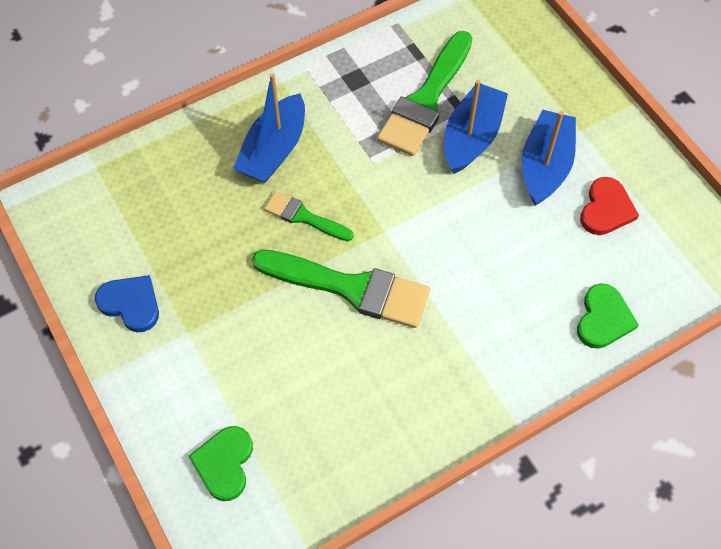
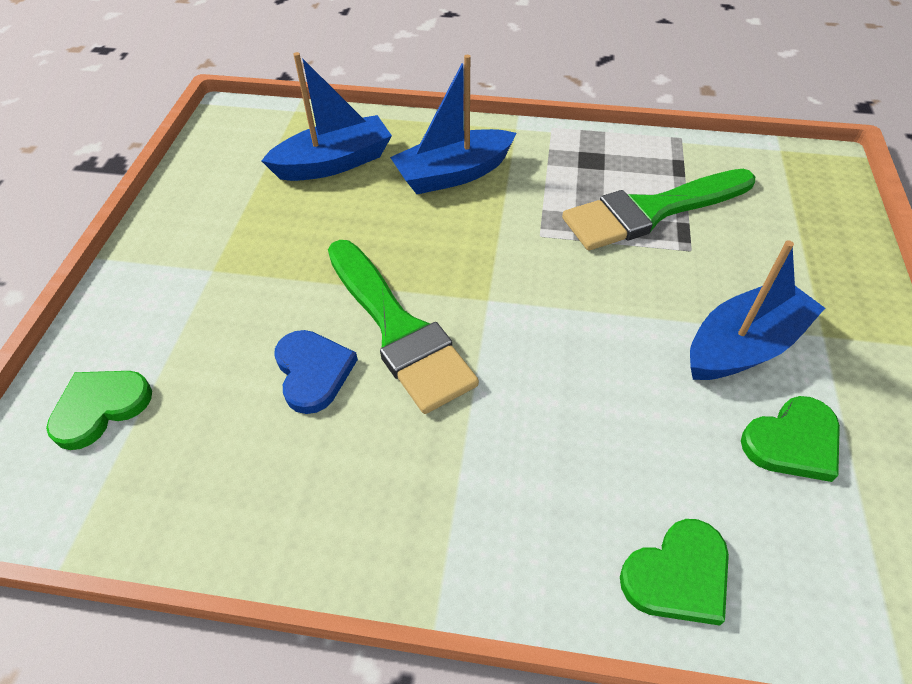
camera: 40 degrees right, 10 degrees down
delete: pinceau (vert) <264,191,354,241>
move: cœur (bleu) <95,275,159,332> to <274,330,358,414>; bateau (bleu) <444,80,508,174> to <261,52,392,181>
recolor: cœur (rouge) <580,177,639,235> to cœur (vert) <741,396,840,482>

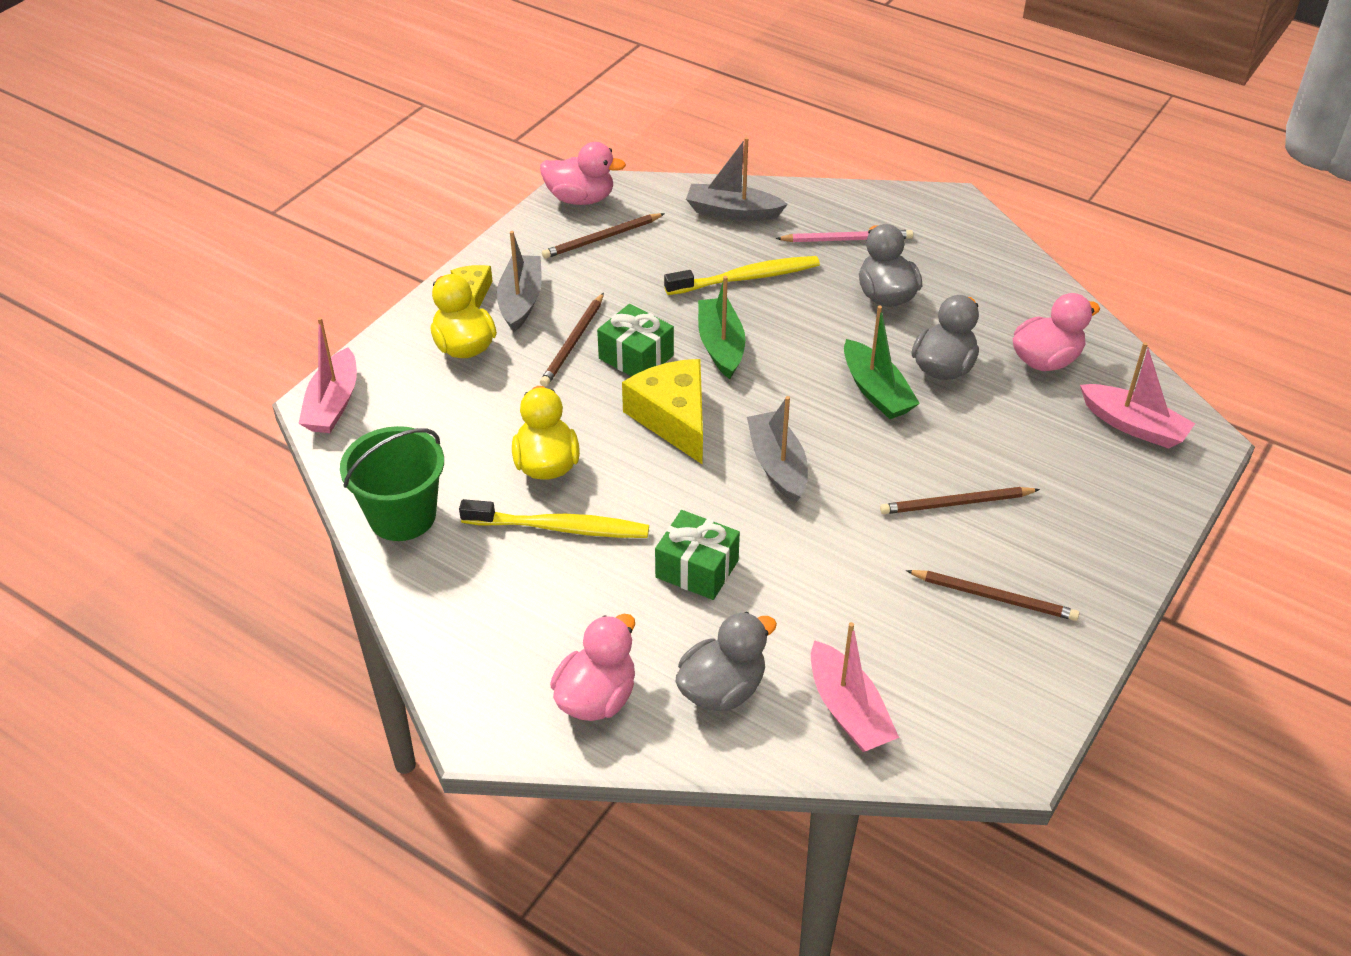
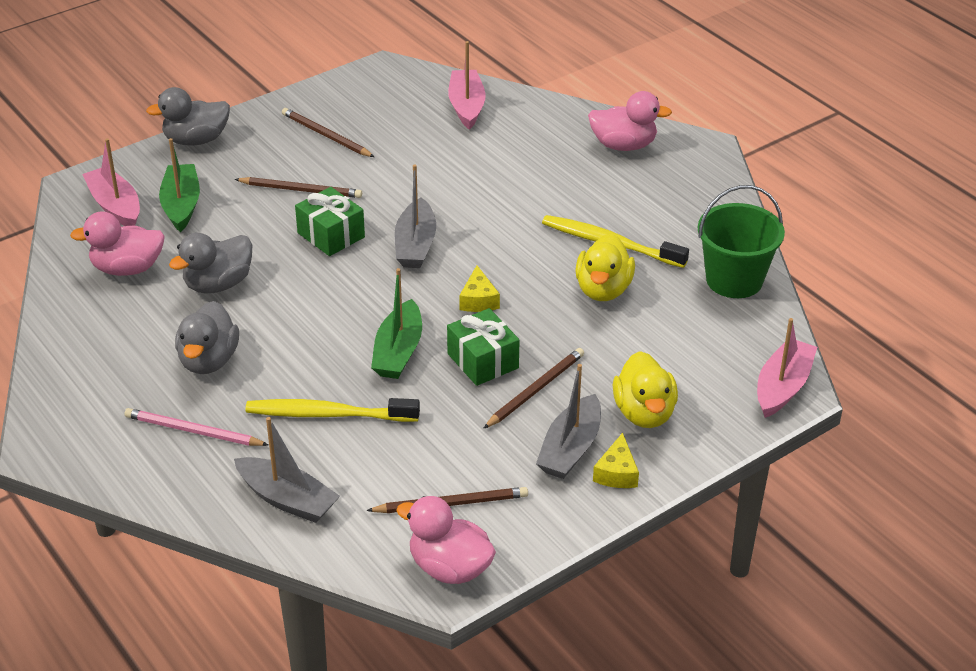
camera: 160 degrees left, 5 degrees down
move: cadeau (vert) <655,510,740,600> to <295,187,365,256>; canard (gris) <676,612,777,711> to <146,87,230,146>; bateau (vert) <844,305,920,419> to <159,138,200,232>
rotate: canard (rose) <550,614,635,721> = <588,91,672,151> 135 degrees counterclockwise
resize: fromage (jaune) <622,359,703,464> = <459,265,500,312> x0.52

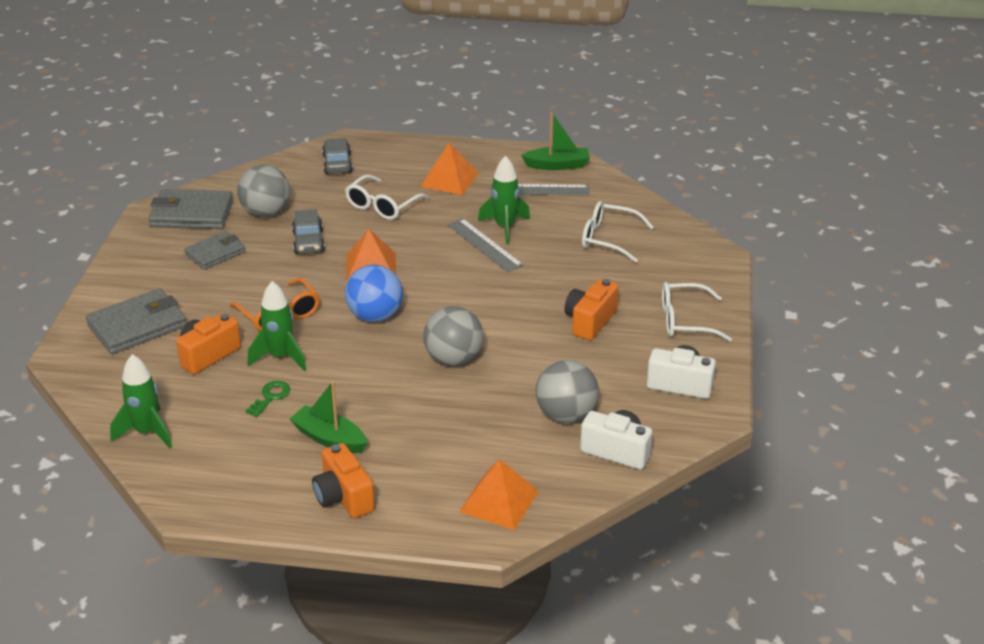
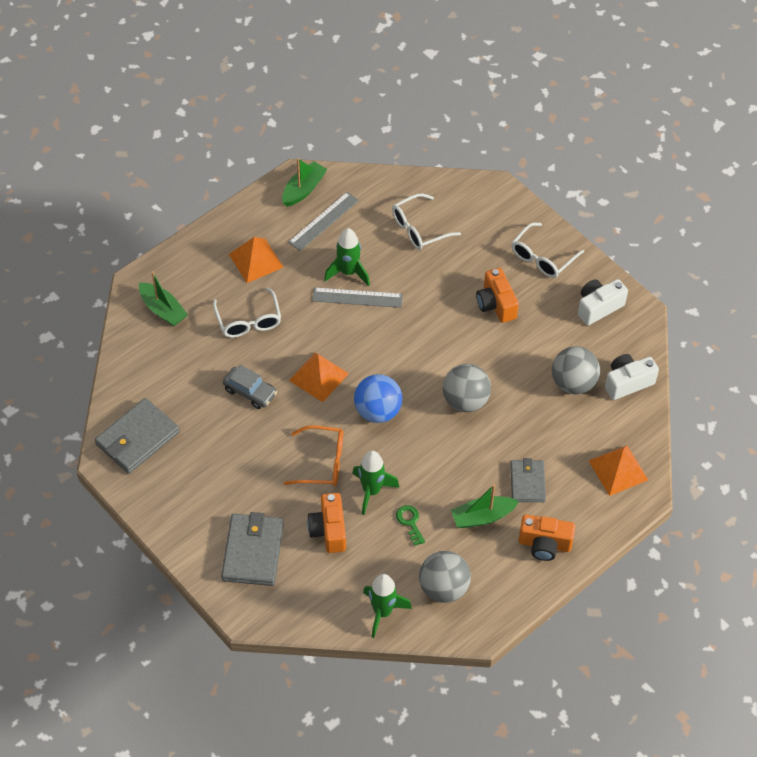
camera: 50 degrees left, 20 degrees up
move: portefeuille (gris) <184,231,245,270> to <510,458,546,502>; balle (gris) <237,165,290,217> to <419,551,471,603>
replace: voiture (gris) <322,138,353,174> to bateau (vert) <139,271,188,326>

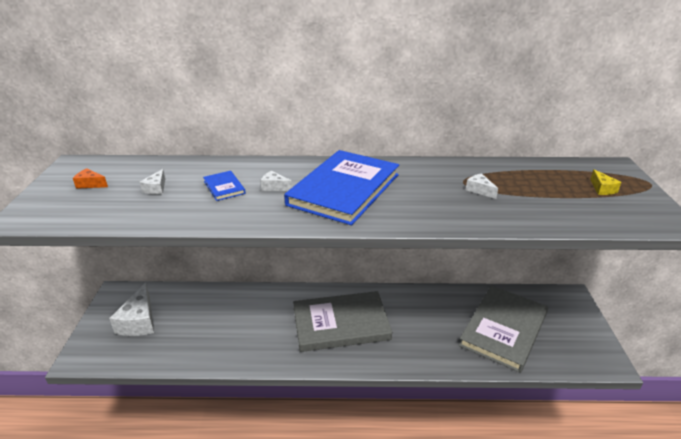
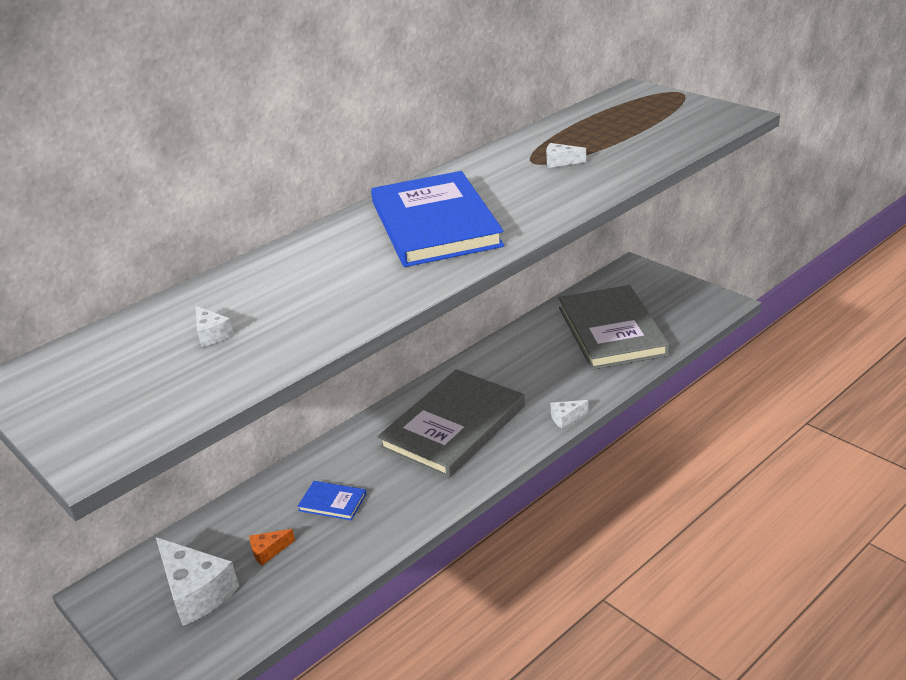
camera: 40 degrees left, 0 degrees up
delete: fromage (jaune) <590,169,621,195>
move: fromage (orange) <73,168,108,189> to <249,529,295,566>; livre (bleu) <203,171,245,201> to <298,481,366,520>; fromage (blanc) <261,171,293,191> to <550,400,589,429>

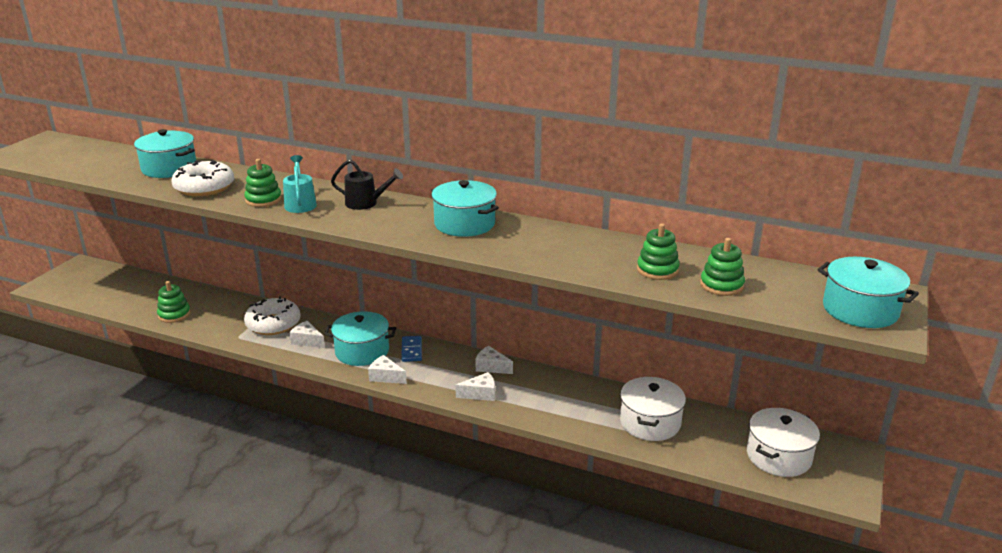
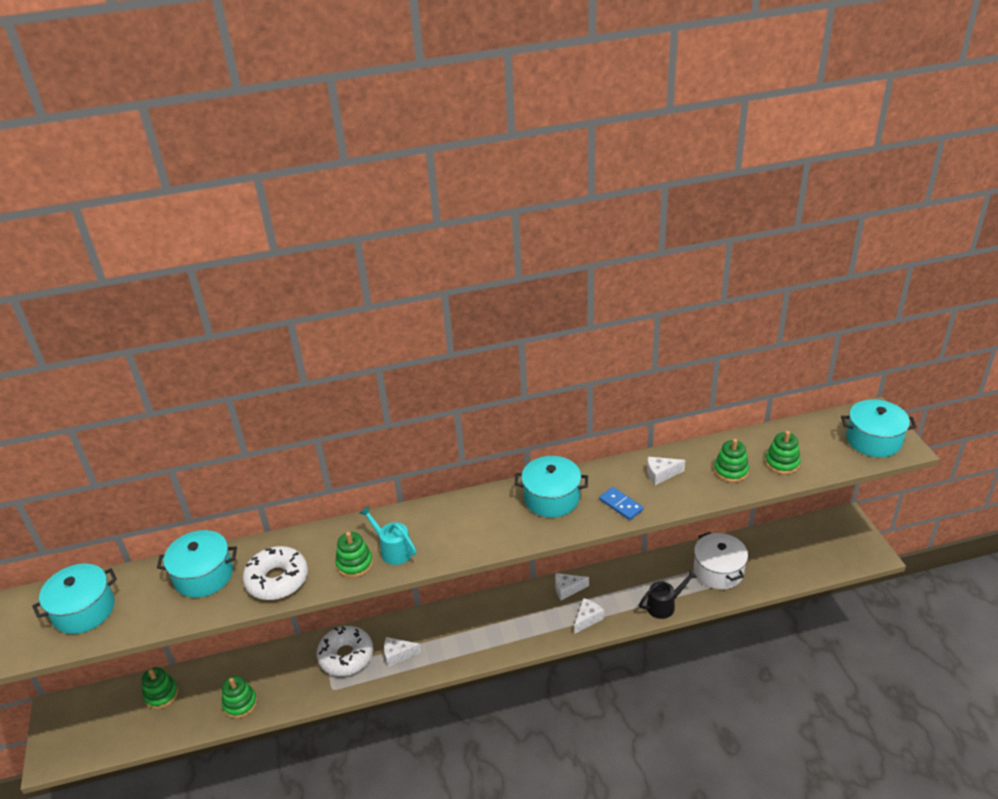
camera: 35 degrees left, 10 degrees up
delete: marmite (blanc) <747,408,820,477>
insert: jouet à empiler (vert) <142,667,178,709>
move: marmite (turquoise) <324,311,396,366> to <32,564,117,634>; arrosoir (noir) <331,159,403,210> to <639,570,697,619>; fromage (blanc) <368,355,407,384> to <647,457,685,485>; domino (bleu) <401,336,422,362> to <599,487,643,520>

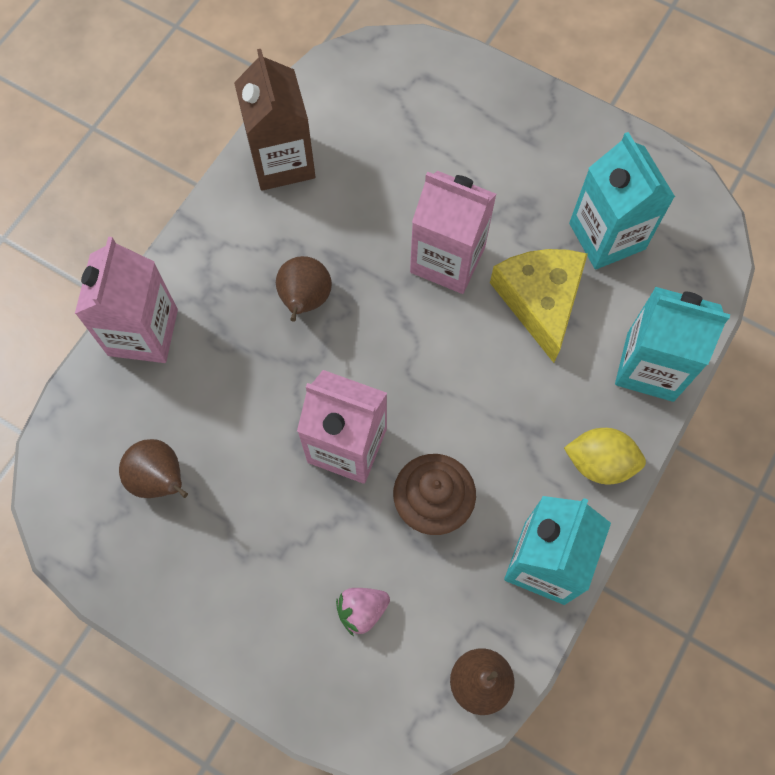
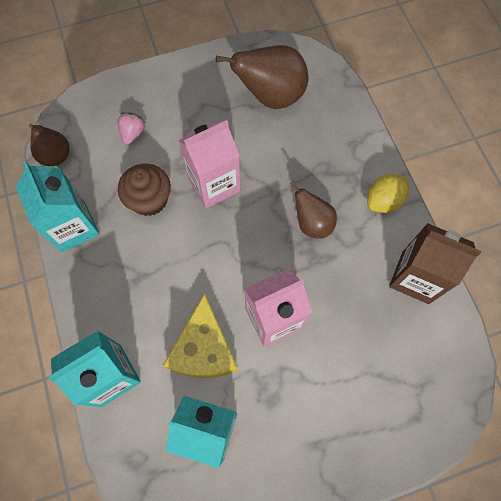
camera: 130 degrees right, 0 degrees up
delete: brique de lait (rose) <75,237,178,363>
move: citron (jaune) <564,428,646,484> to <367,174,409,213>
rotate: fromage (jaune) <490,249,588,363> = <163,293,238,378> 60 degrees clockwise
resize: poire (marron) <119,439,188,498> = <216,45,309,109> x1.68

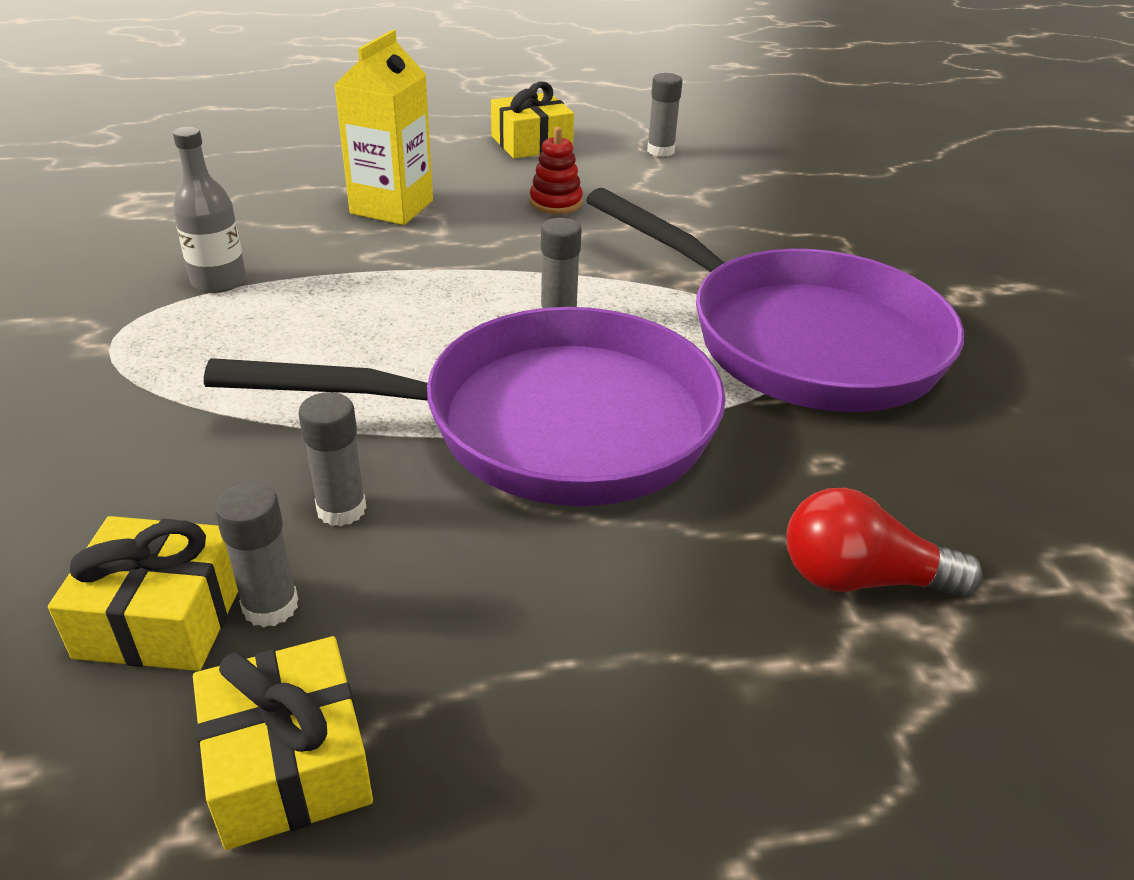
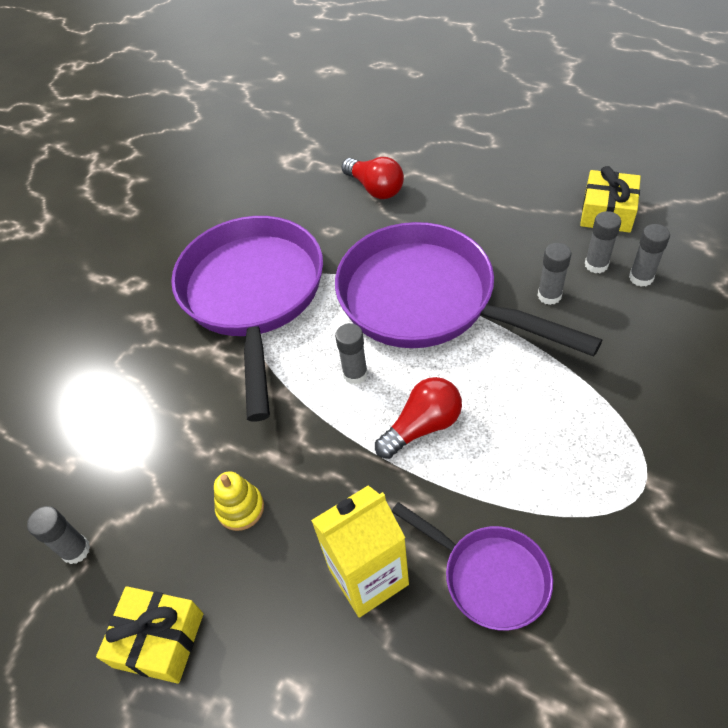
camera: 135 degrees left, 15 degrees up
delete: bouteille (gris) <173,127,246,293>
insert: ampoule (rouge) <375,377,462,459>; poêle (violet) <392,502,553,631>
replace: cadeau (jaune) <48,516,238,671> to bâton de colle (gris) <629,224,670,287>
recolor: jouet à empiler (rouge) <530,127,583,214> to jouet à empiler (jaune) <214,472,264,531>

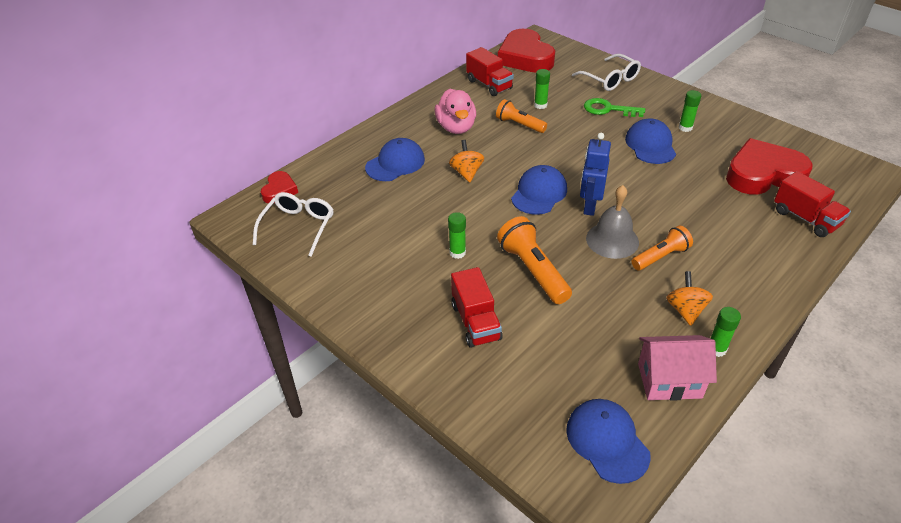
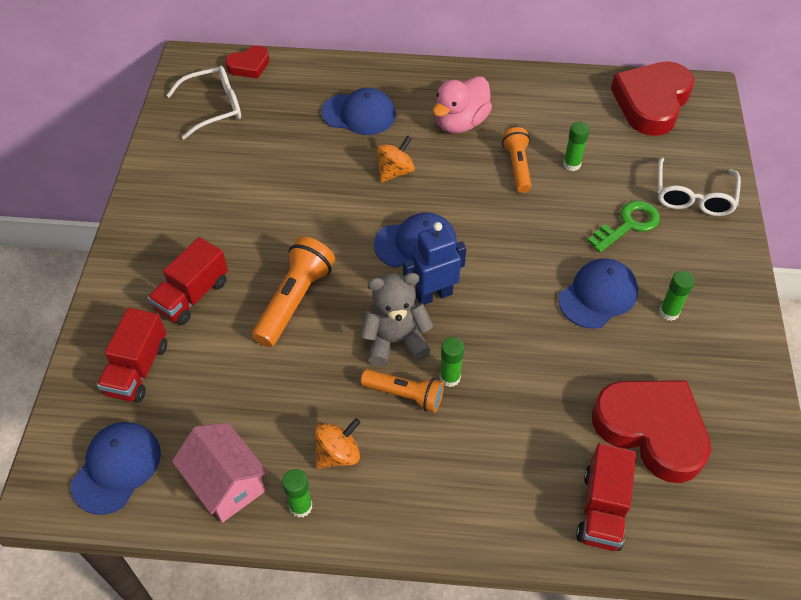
camera: 50 degrees right, 10 degrees up
move: bâton de colle (vert) <448,212,466,259> to <440,337,464,387>; camion (rouge) <466,47,514,96> to <97,308,167,402>
replace: cloche (gris) <586,185,639,259> to ours en peluche (gris) <361,273,434,366>
rotate: clé (vert) <584,98,645,117> = <587,201,660,253> 75 degrees clockwise

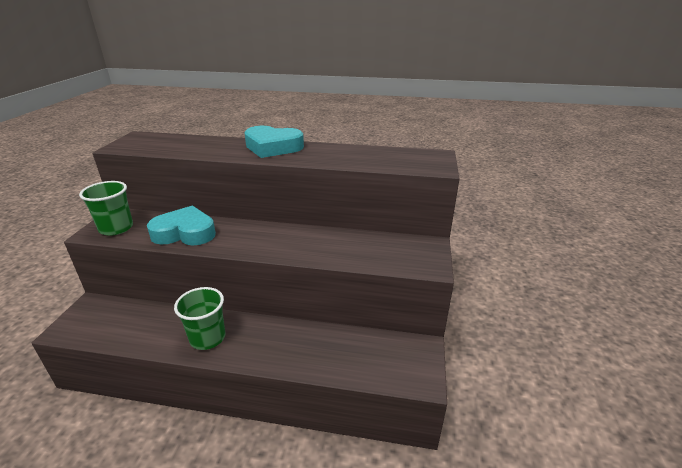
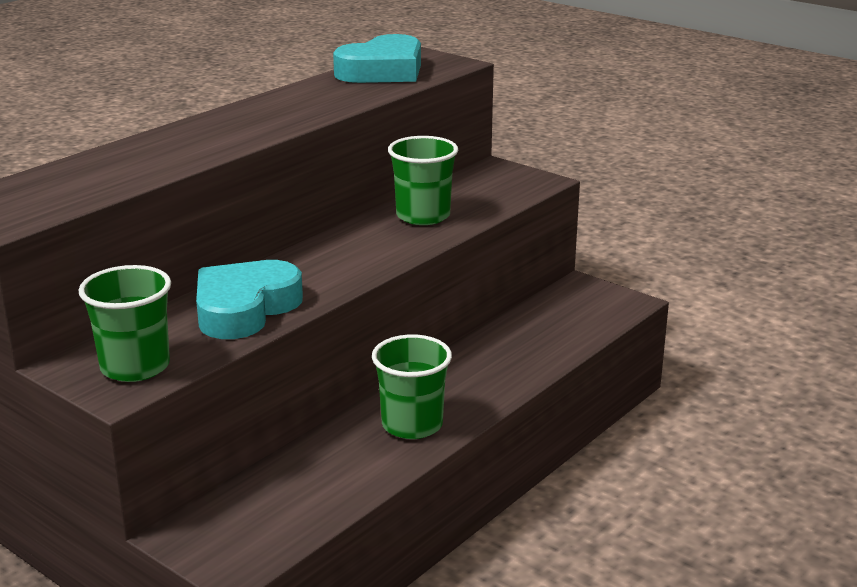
camera: 60 degrees left, 5 degrees down
insert: gobelet (vert) <388,136,458,225>
move: cœur (turquoise) <244,126,304,158> to <333,34,421,83>

